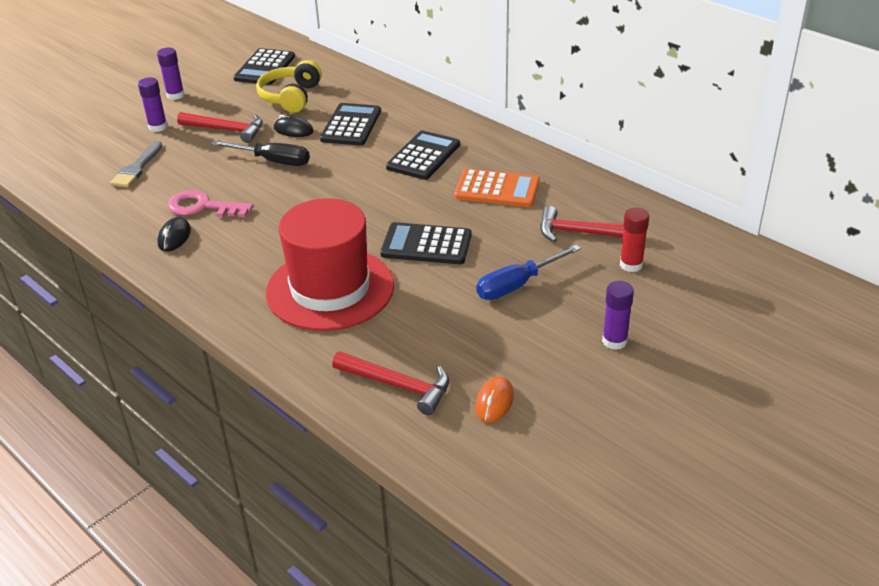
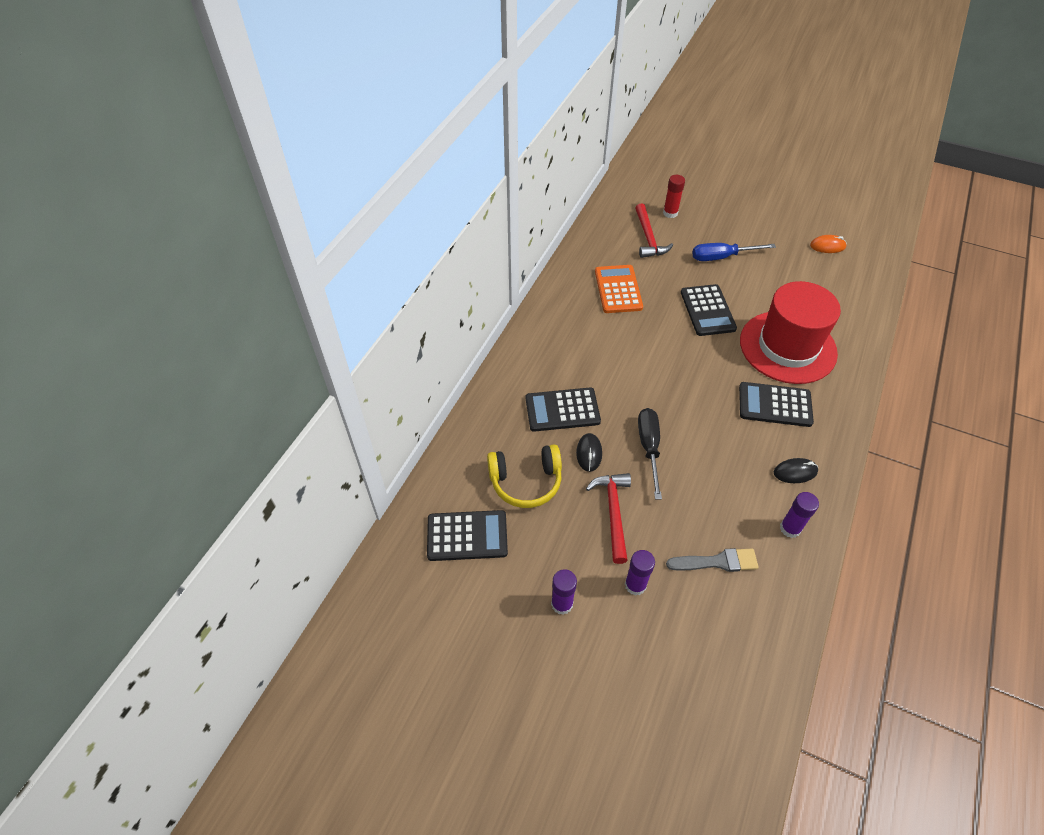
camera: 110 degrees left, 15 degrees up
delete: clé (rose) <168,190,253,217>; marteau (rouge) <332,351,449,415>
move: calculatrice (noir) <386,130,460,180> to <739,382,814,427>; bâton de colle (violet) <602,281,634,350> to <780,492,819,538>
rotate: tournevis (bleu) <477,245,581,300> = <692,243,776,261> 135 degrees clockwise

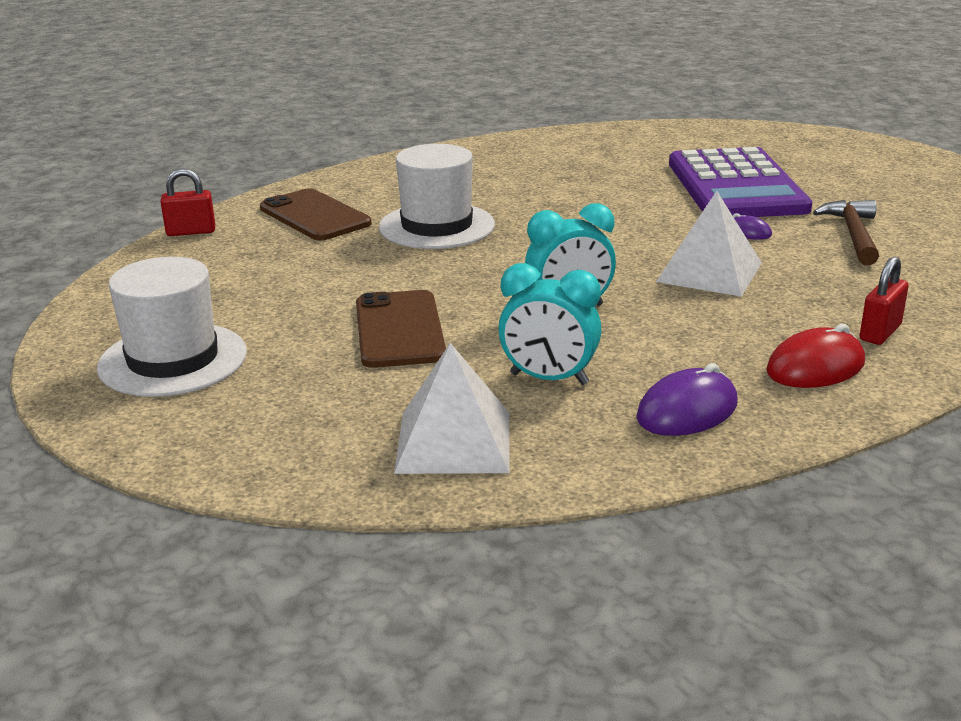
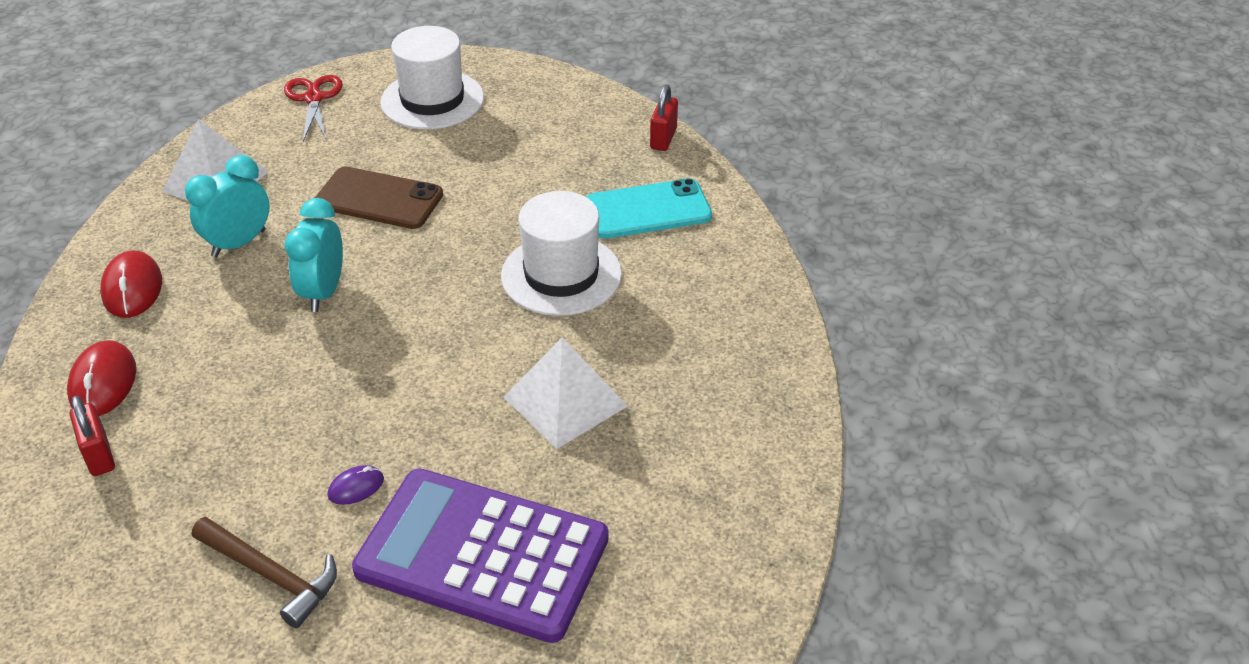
camera: 115 degrees right, 15 degrees up
insert: ciseaux (rouge) <284,75,343,141>
move: pyramide (blanc) <656,191,762,297> to <504,337,628,449>
recolor: téléphone (marron) <260,188,371,240> to téléphone (turquoise) <586,178,712,239>; souris (violet) <636,363,738,436> to souris (rouge) <100,251,162,318>

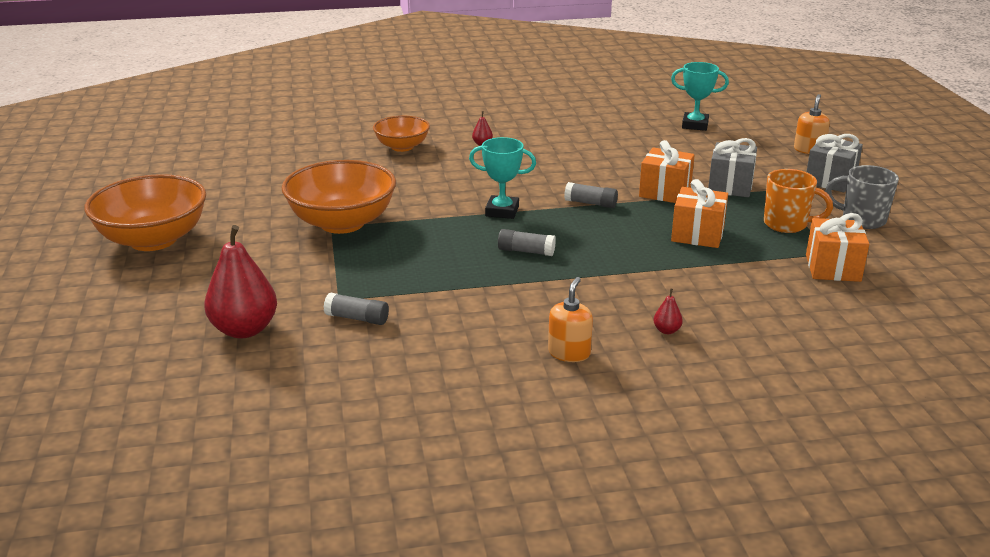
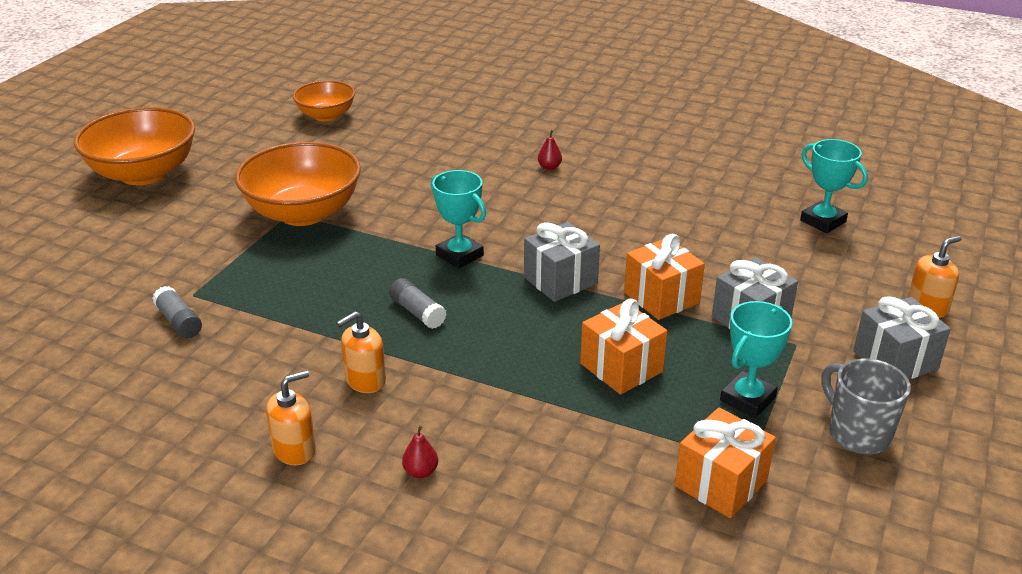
camera: 35 degrees right, 5 degrees up
delete: poire (rouge) <204,225,277,339>
insert: distributeur de savon (orange) <337,311,386,393>
move: bol (orange) <373,116,430,152> to <293,80,355,121>
replace: bâton de colle (gris) <564,182,618,208> to cadeau (gris) <524,222,600,302>; tasse (orange) <764,169,833,233> to trophée (turquoise) <720,301,792,418>

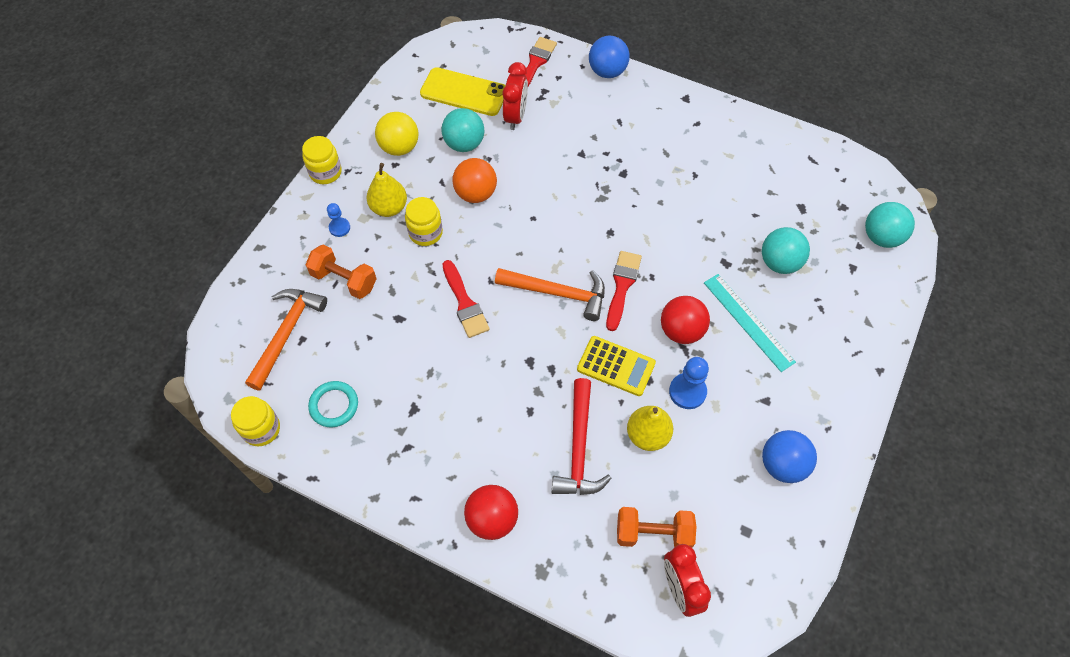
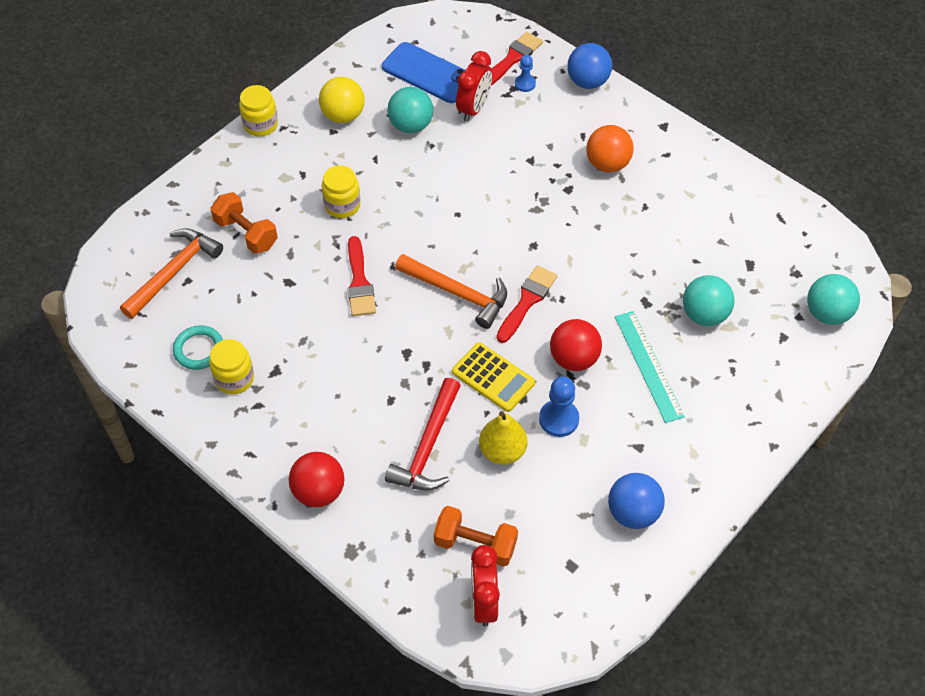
camera: 15 degrees right, 5 degrees down
delete: poire (jaune) <366,163,407,217>
move: bocal (jaune) <231,396,280,446> to <209,339,254,394>; pion (bleu) <327,203,350,237> to <515,55,536,92>; balle (orange) <452,158,497,203> to <586,125,634,173>
recolor: téléphone (jaune) <420,67,506,116> to téléphone (bleu) <382,42,465,103>

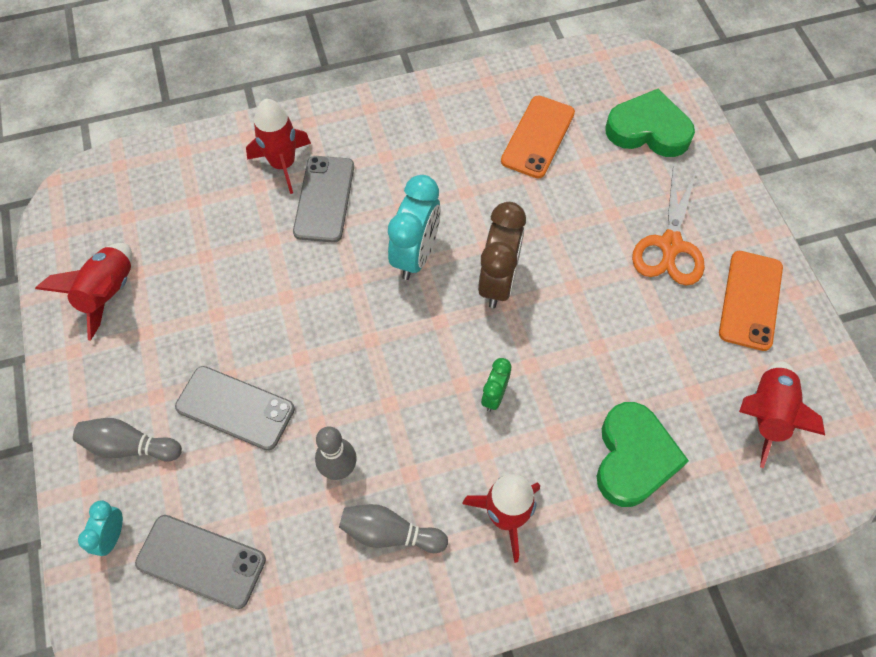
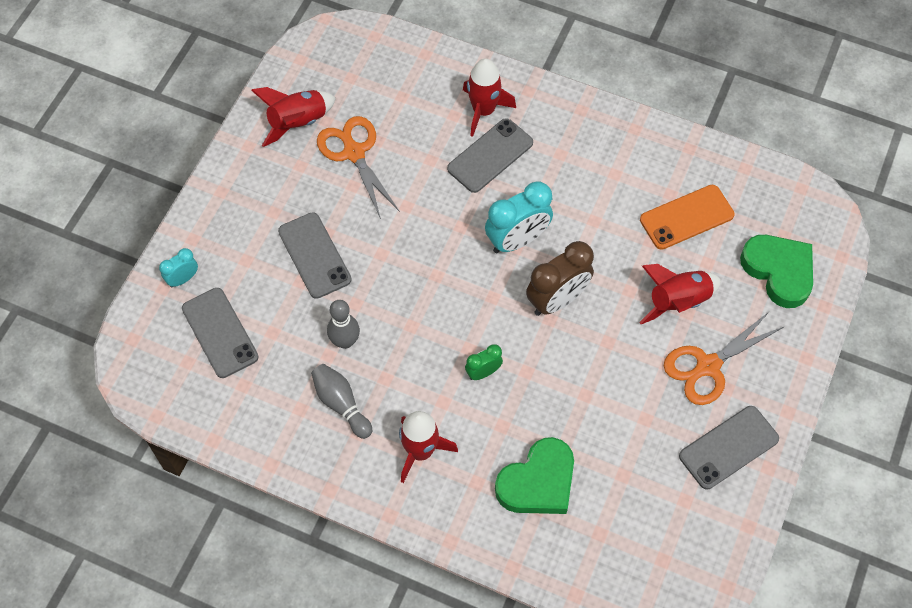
camera: 40 degrees right, 0 degrees up
delete: quille (gris) <73,418,182,461>
insert: ciseaux (orange) <317,116,400,219>
move: fusée (rouge) <739,361,825,468> to <639,264,721,324>
recolor: téléphone (orange) <719,251,783,351> to téléphone (gris) <679,406,779,489>

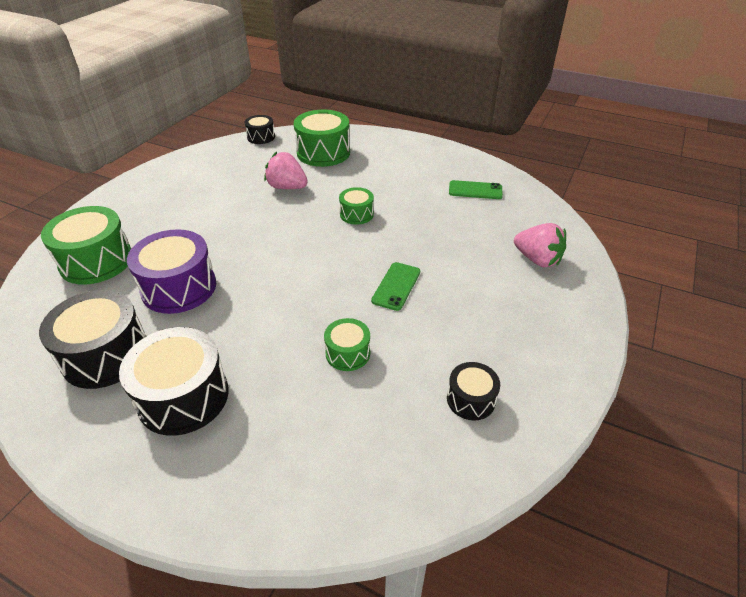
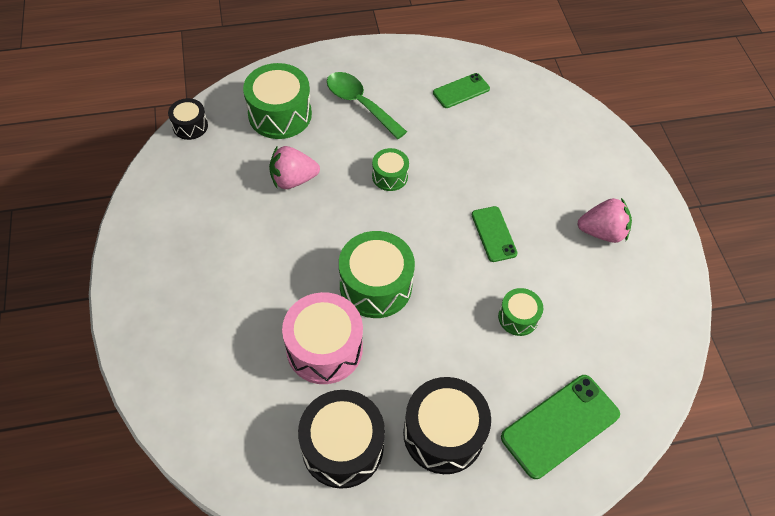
camera: 40 degrees left, 15 degrees up
delete: tambour (noir) <447,362,500,421>
insert: cuillère (vert) <327,72,407,139>; téléphone (vert) <501,375,620,479>
move: tambour (vert) <41,206,131,285> to <339,231,415,318>; fraise (rose) <514,223,566,267> to <577,198,632,243>
recolor: tambour (violet) <127,229,216,314> to tambour (rose) <282,292,363,384>

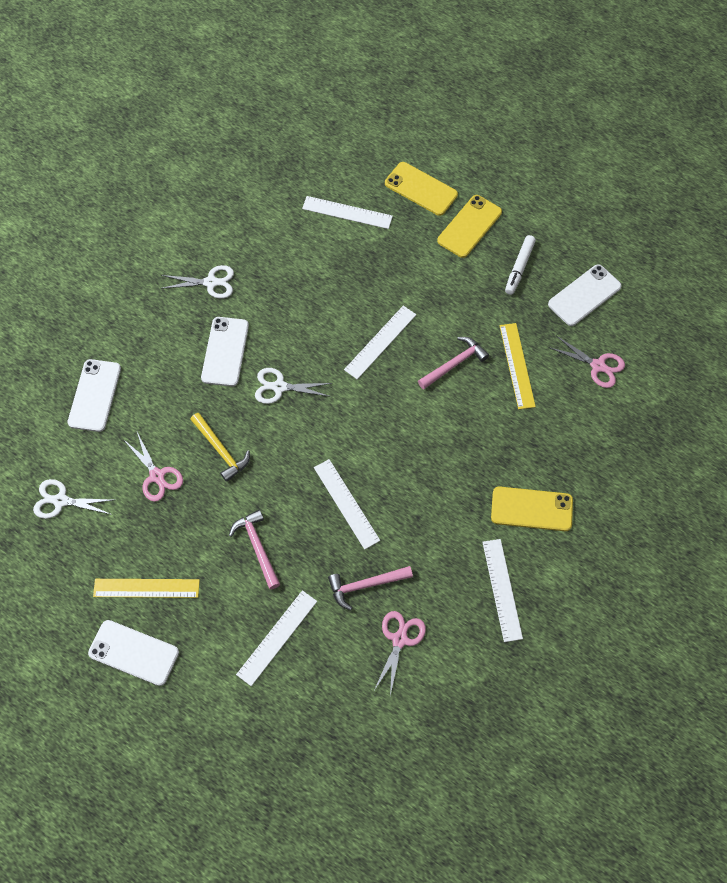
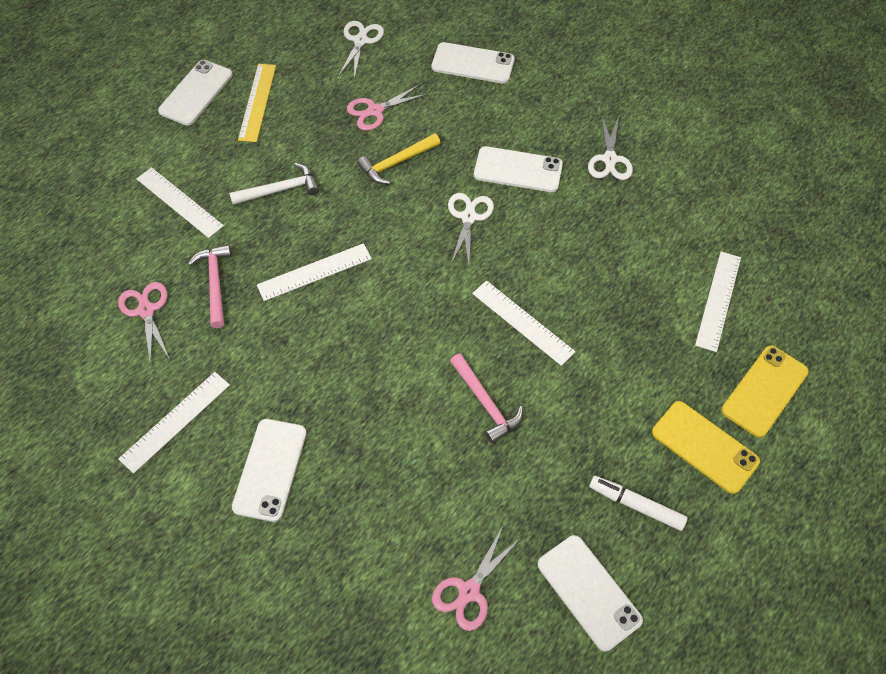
camera: 95 degrees right, 5 degrees down
delete: règle (jaune) <500,323,536,409>
recolor: marteau (rose) <229,510,280,590> to marteau (blanc) <229,163,319,205>; téléphone (jaune) <491,486,573,531> to téléphone (blanc) <232,419,307,522>
rotate: ciseaux (rose) <374,611,426,696> = <118,282,170,366> 135 degrees counterclockwise; règle (blanc) <482,539,523,642> = <119,372,230,474> 45 degrees counterclockwise

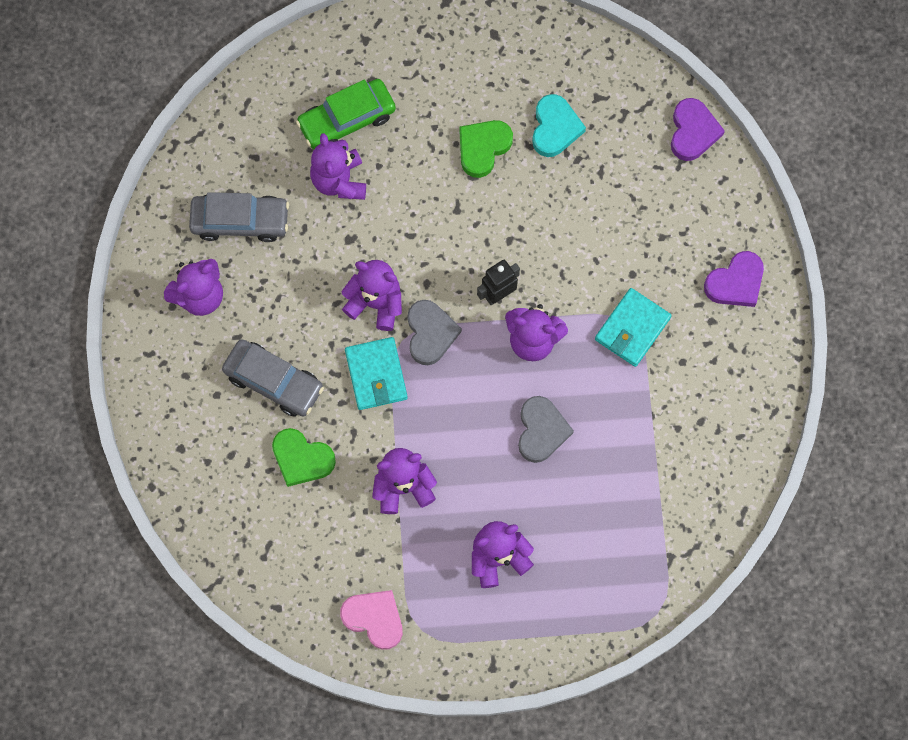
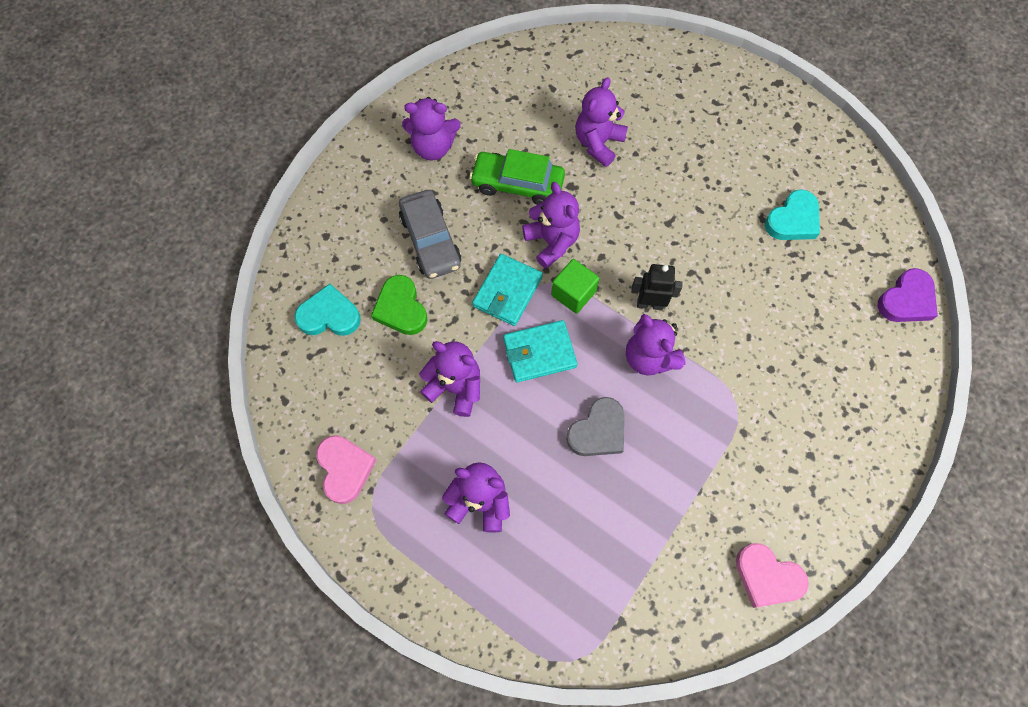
camera: 40 degrees right, 5 degrees down
delete: voiture (gris) <189,192,289,242>; cœur (vert) <459,120,513,178>; cœur (violet) <704,251,764,307>
insert: cœur (turquoise) <294,284,361,336>; cœur (rose) <736,543,809,608>
move: voiture (vert) <296,79,396,149> to <469,149,565,205>; portefeuille (turquoise) <595,288,672,367> to <503,320,577,383>
replace: cœur (gris) <407,300,462,365> to cube (vert) <551,259,600,314>

